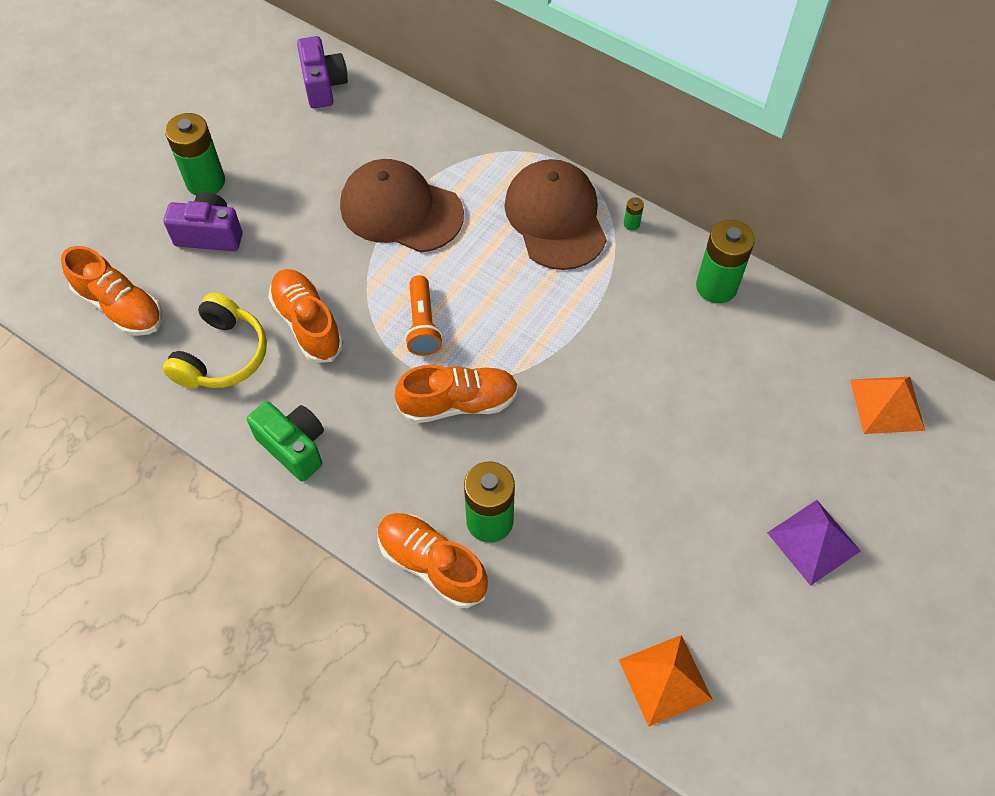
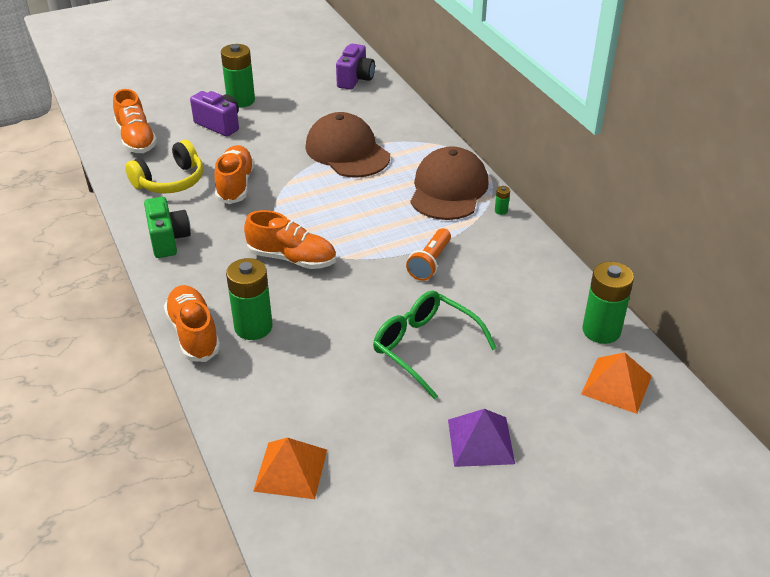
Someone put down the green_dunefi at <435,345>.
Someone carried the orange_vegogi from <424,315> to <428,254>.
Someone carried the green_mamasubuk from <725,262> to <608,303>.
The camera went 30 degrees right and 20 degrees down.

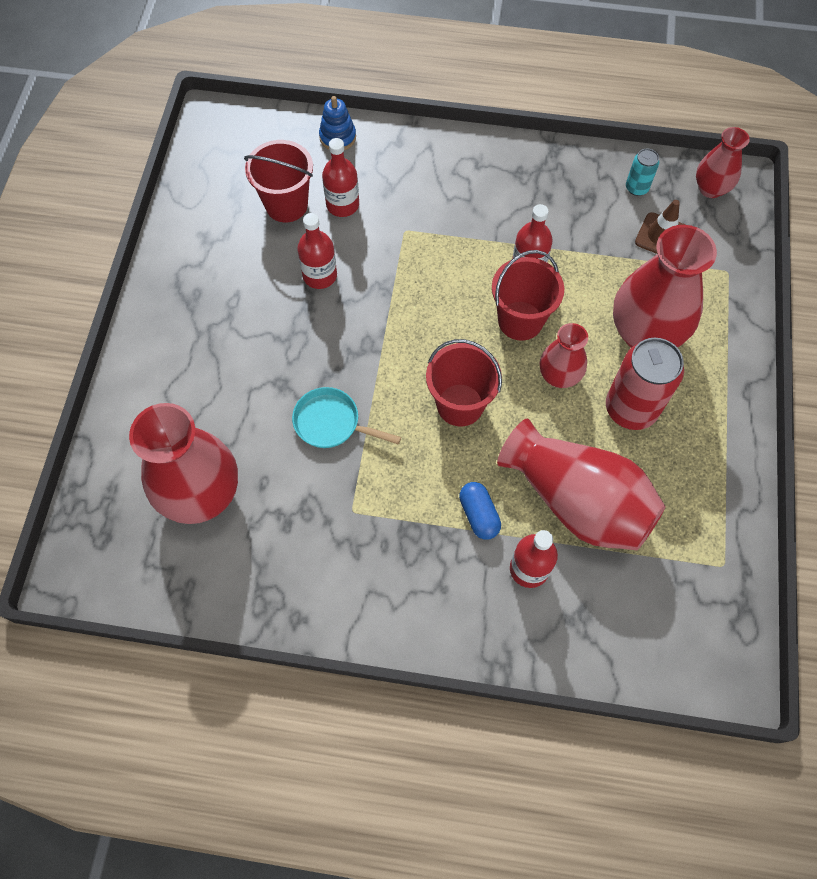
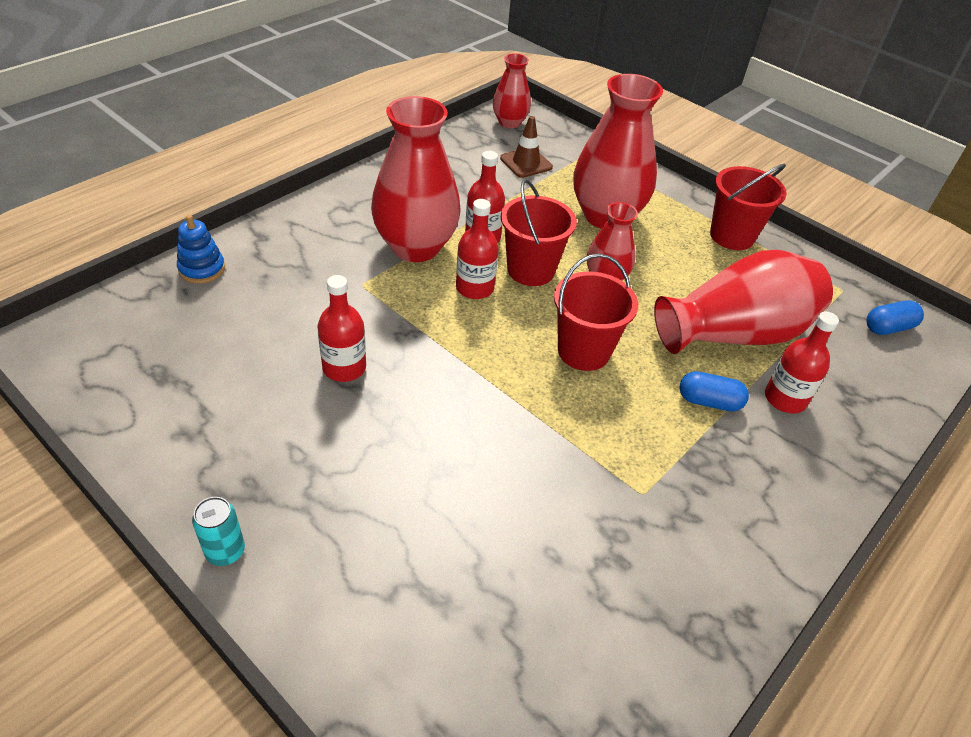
Someone carried the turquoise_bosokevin from <642,172> to <218,531>.
Someone carried the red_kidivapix from <183,463> to <416,179>.
Someone carried the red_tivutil from <340,177> to <477,249>.
Someone carried the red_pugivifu from <278,181> to <748,207>.
Someone put down the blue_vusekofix at <895,317>.
Someone took away the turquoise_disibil at <346,417>.
Someone took away the red_bosokevin at <645,384>.
The camera went 60 degrees left and 20 degrees down.

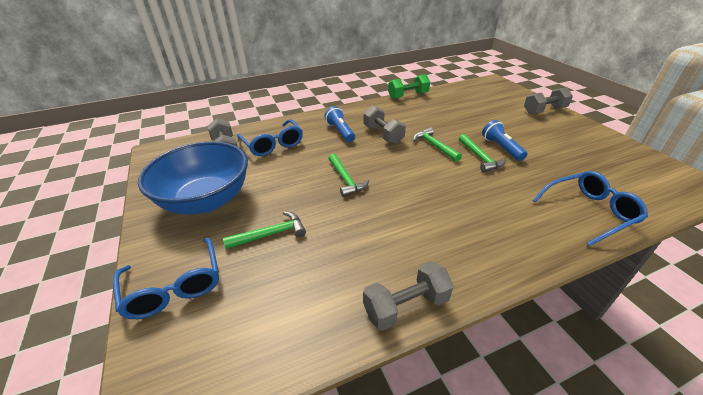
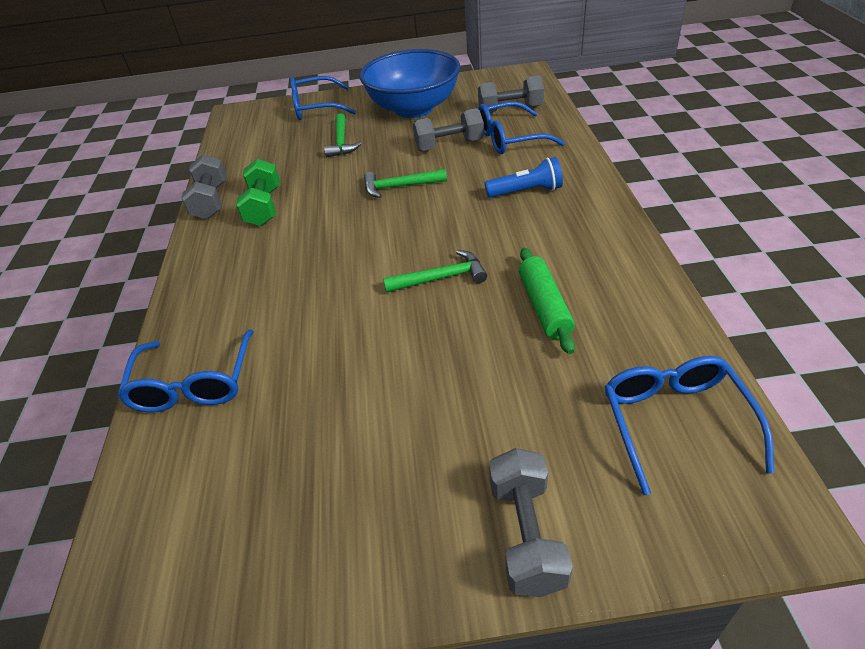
Someone carried the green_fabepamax from <409,86> to <258,192>.
Someone carried the grey_fabepamax from <385,124> to <448,130>.
Someone put down the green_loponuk at <547,301>.
Someone put down the blue_dunefi at <689,425>.
Someone took away the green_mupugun at <482,153>.
Someone took away the blue_vegogi at <504,140>.
The camera went 110 degrees right and 5 degrees up.

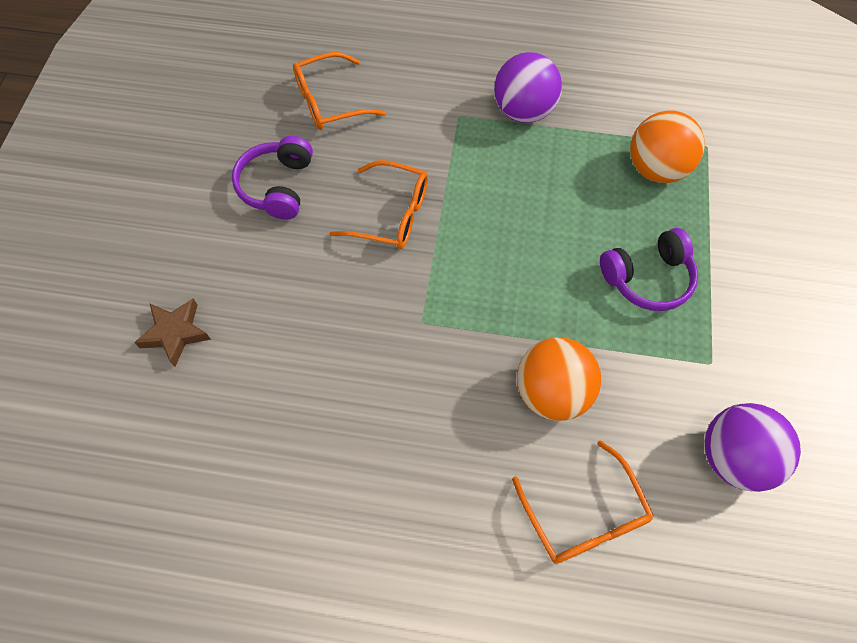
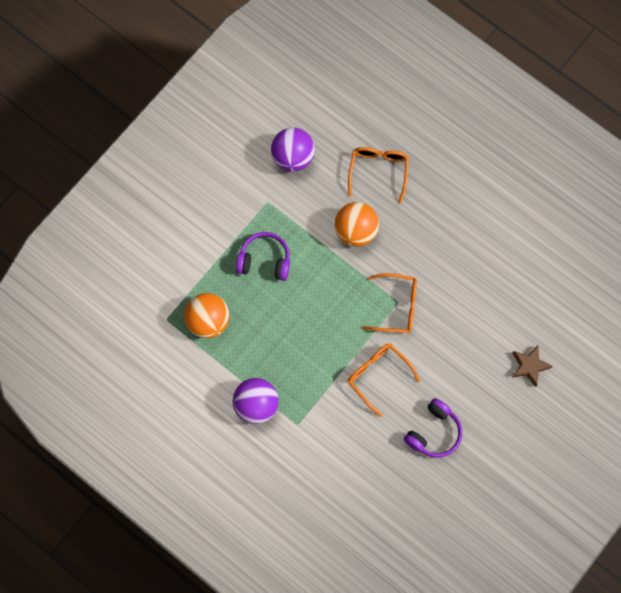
Someone carried the orange_dunefi from <339,91> to <389,303>.
The camera went 150 degrees left and 10 degrees up.

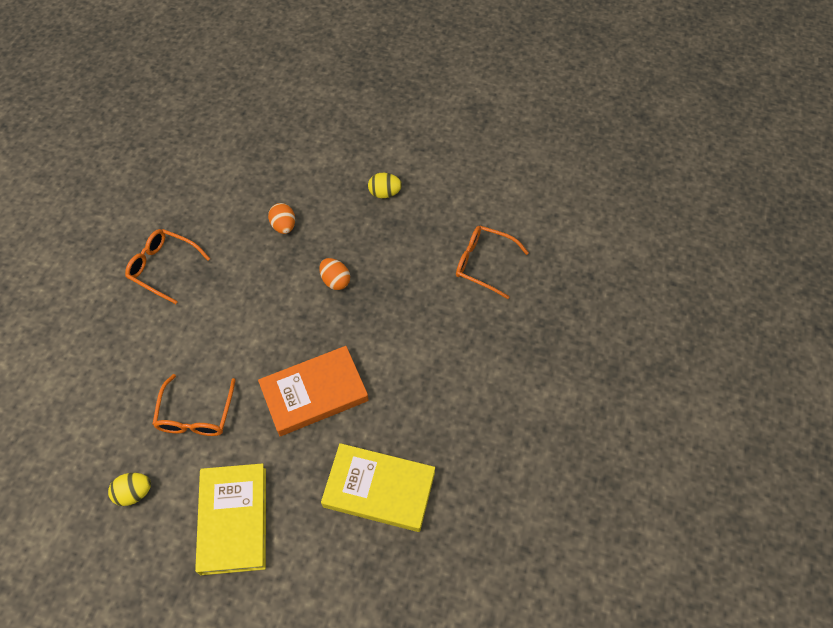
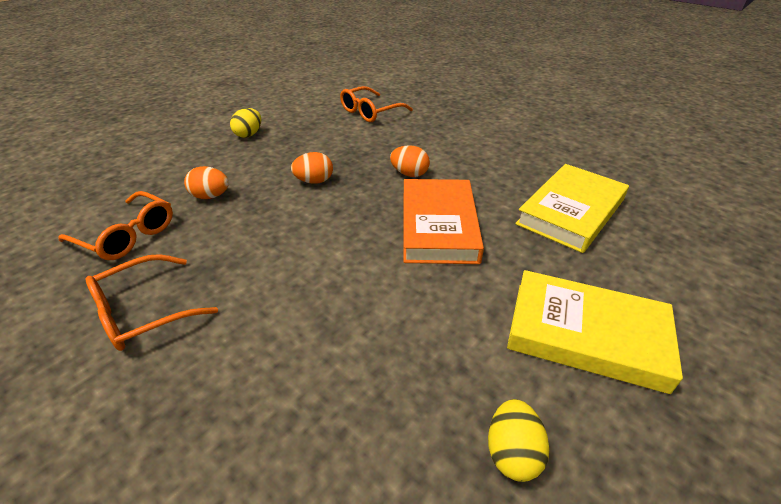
Someone carried the orange_dunefi from <194,405> to <115,225>.
Someone put down the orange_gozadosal at <410,161>.
The camera went 65 degrees left and 20 degrees down.

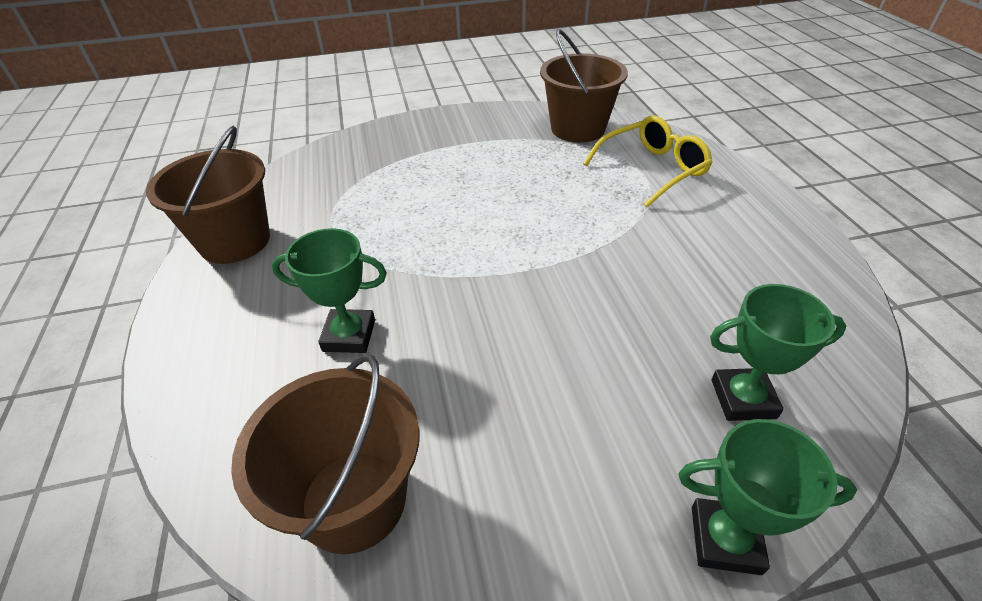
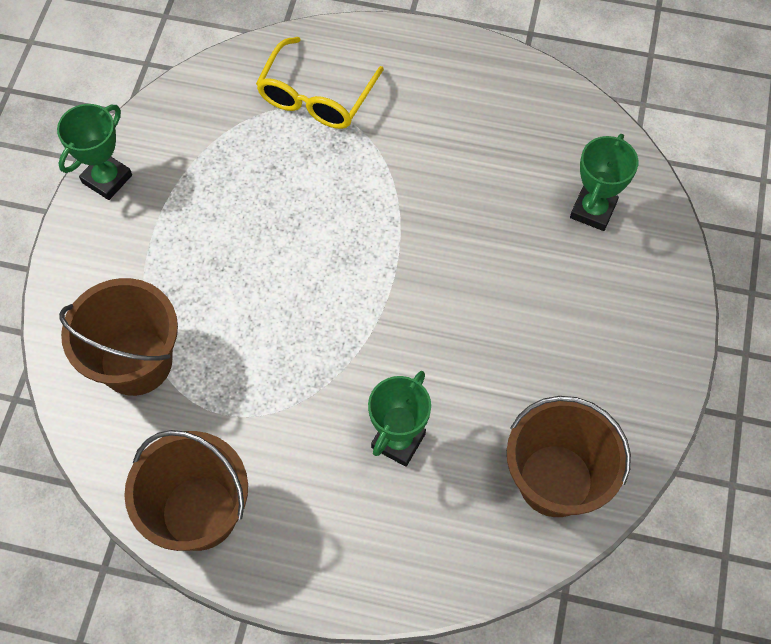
Someone carried the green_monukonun from <767,497> to <94,152>.
Someone carried the brown_pugivifu from <584,86> to <118,337>.
Someone rotated the yellow_dunefi at <648,161> by 150 degrees counterclockwise.
The camera went 65 degrees left and 20 degrees up.

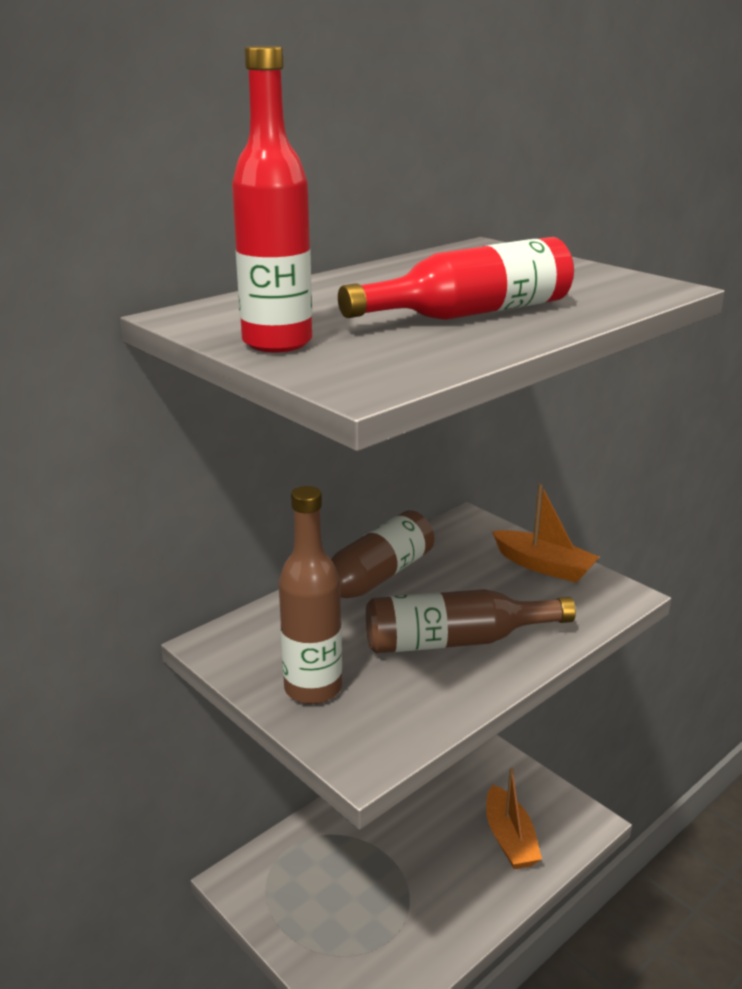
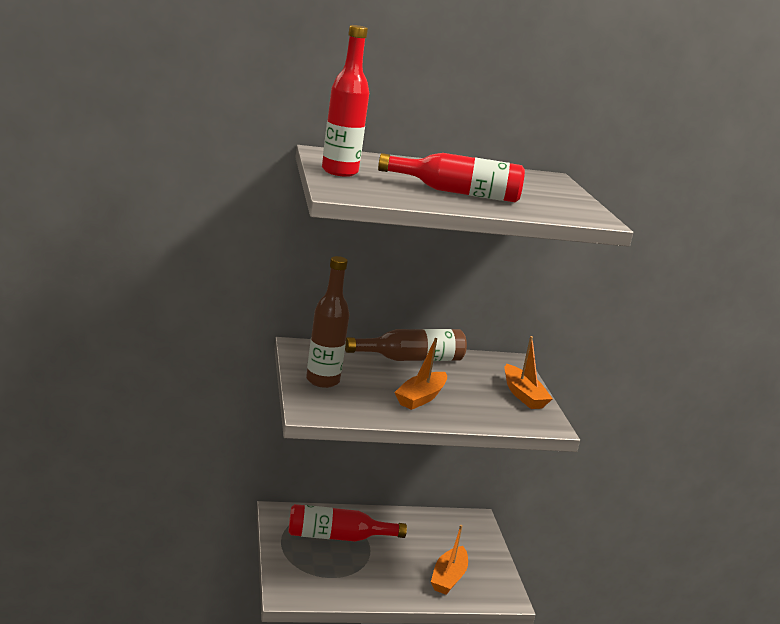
Someone put down the red_tivutil at <347,523>.
Someone swapped the brown_tivutil at <471,621> for the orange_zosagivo at <421,374>.
The camera went 30 degrees right and 5 degrees down.

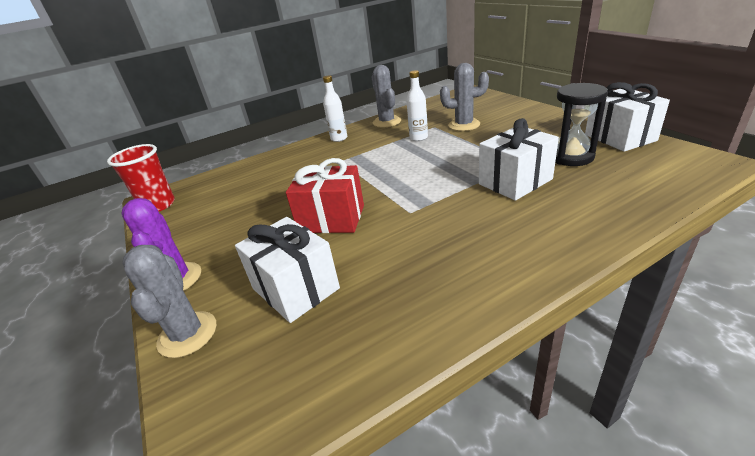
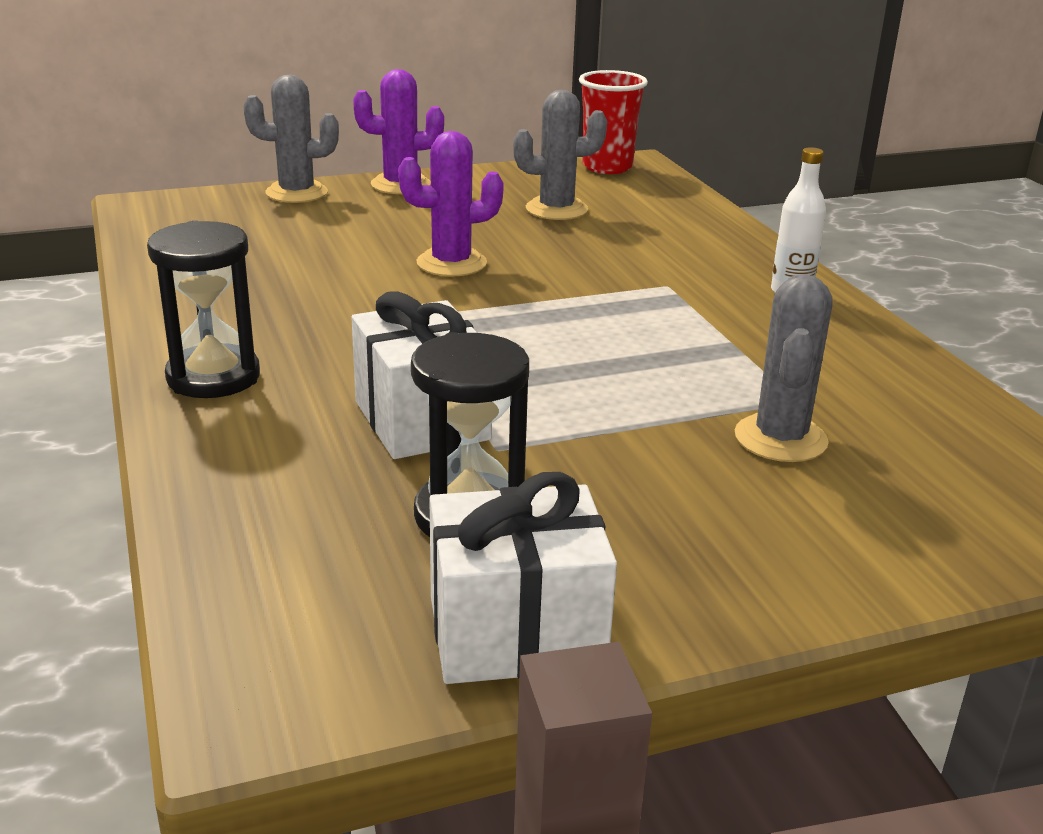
Someone put down the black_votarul at <203,309>.
Someone swapped the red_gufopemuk at <325,195> for the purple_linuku at <451,203>.
Someone carried the grey_linuku from <386,96> to <560,155>.
Someone took away the white_gufopemuk at <287,270>.
Someone took away the white_tivutil at <417,105>.
The camera went 95 degrees right and 5 degrees down.

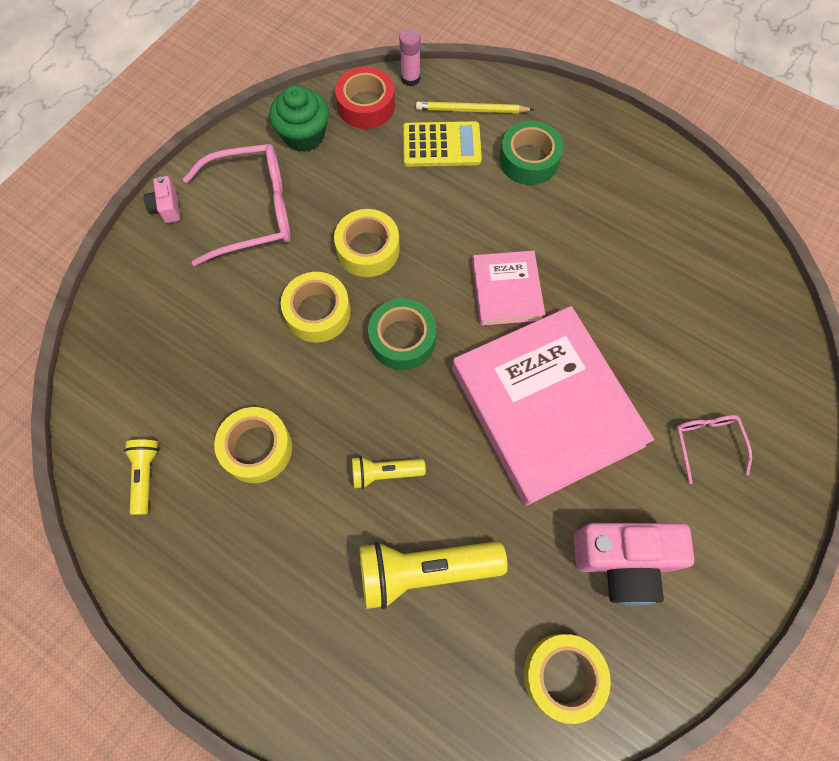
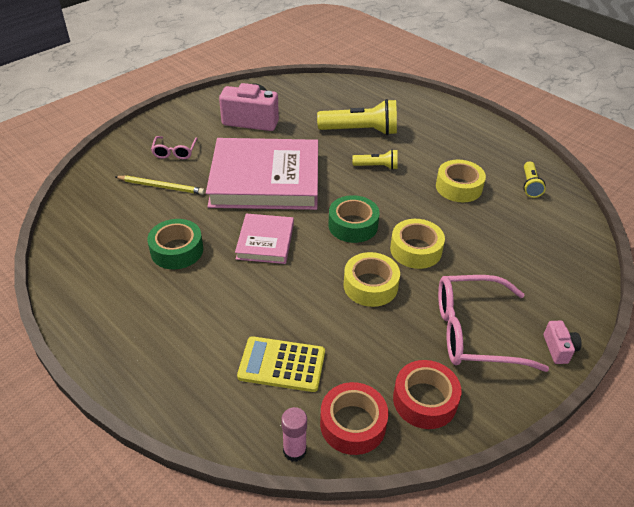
Someone carried the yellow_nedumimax from <475,107> to <160,185>.
Someone carried the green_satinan from <531,152> to <175,244>.
Someone rotated the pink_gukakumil at <553,406> by 75 degrees counterclockwise.
Someone swapped the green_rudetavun at <299,118> for the red_satinan at <427,394>.
Someone took away the yellow_satinan at <567,679>.
The camera went 170 degrees left and 25 degrees down.

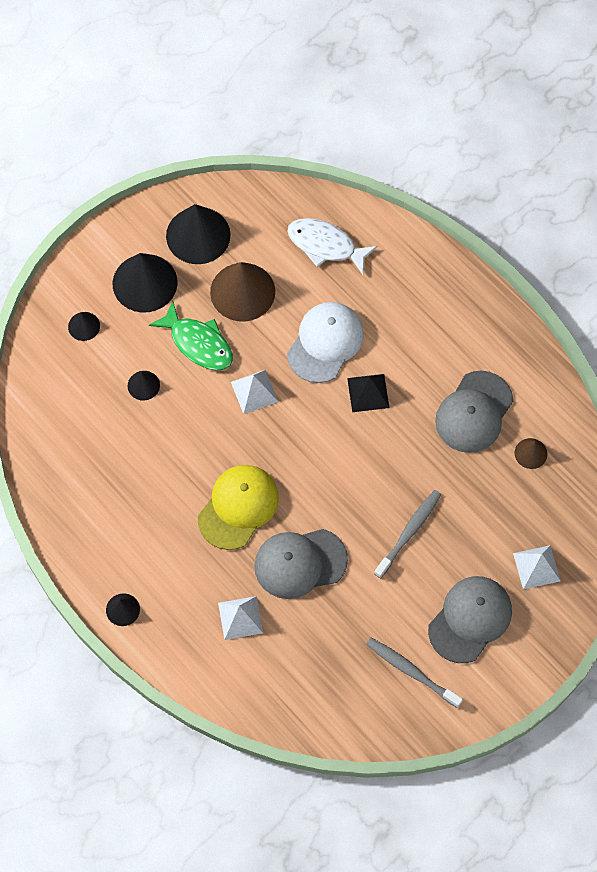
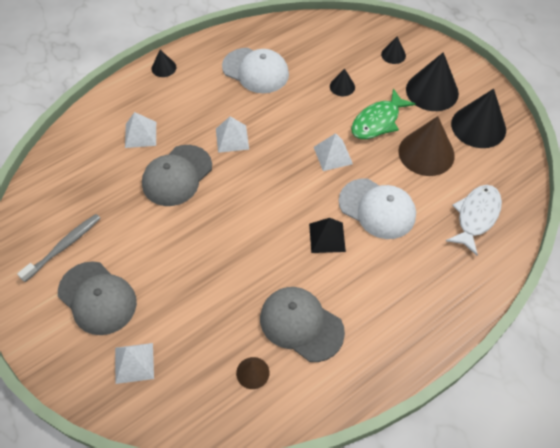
Someone rotated the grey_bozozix at <301,564> by 135 degrees counterclockwise.
Someone swapped the yellow_bozozix at <238,507> for the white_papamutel at <232,134>.
Someone put down the white_bozozix at <255,70>.
Someone took away the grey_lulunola at <408,534>.
The camera went 95 degrees right and 10 degrees down.

